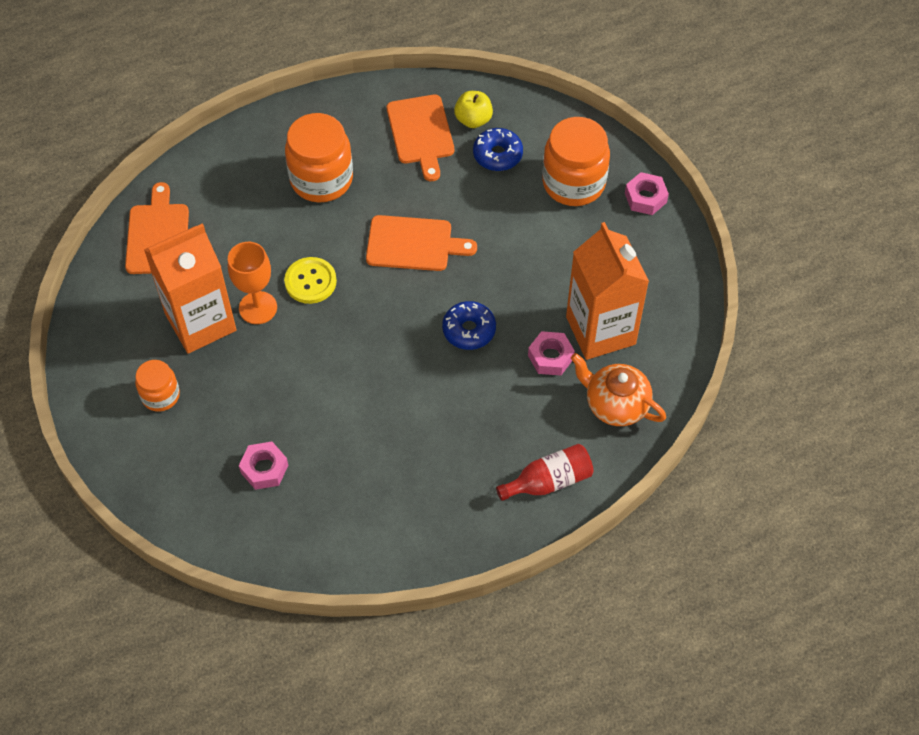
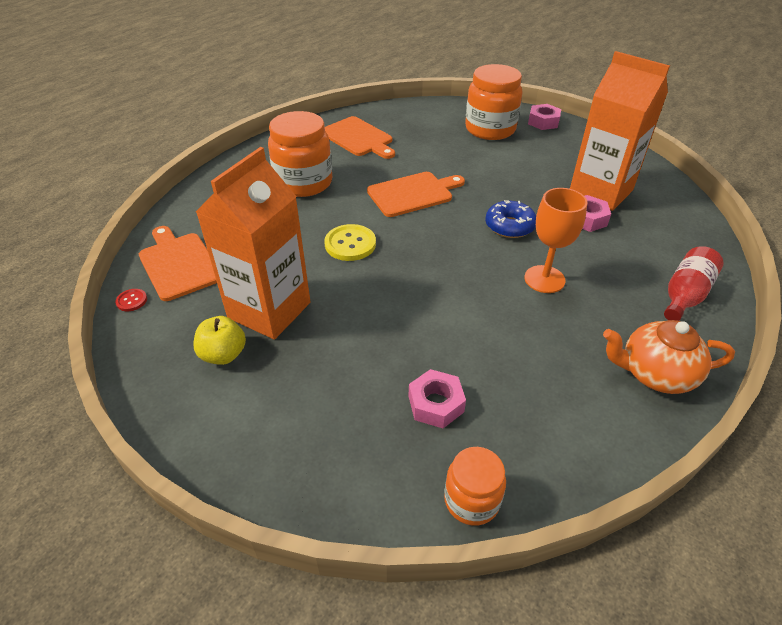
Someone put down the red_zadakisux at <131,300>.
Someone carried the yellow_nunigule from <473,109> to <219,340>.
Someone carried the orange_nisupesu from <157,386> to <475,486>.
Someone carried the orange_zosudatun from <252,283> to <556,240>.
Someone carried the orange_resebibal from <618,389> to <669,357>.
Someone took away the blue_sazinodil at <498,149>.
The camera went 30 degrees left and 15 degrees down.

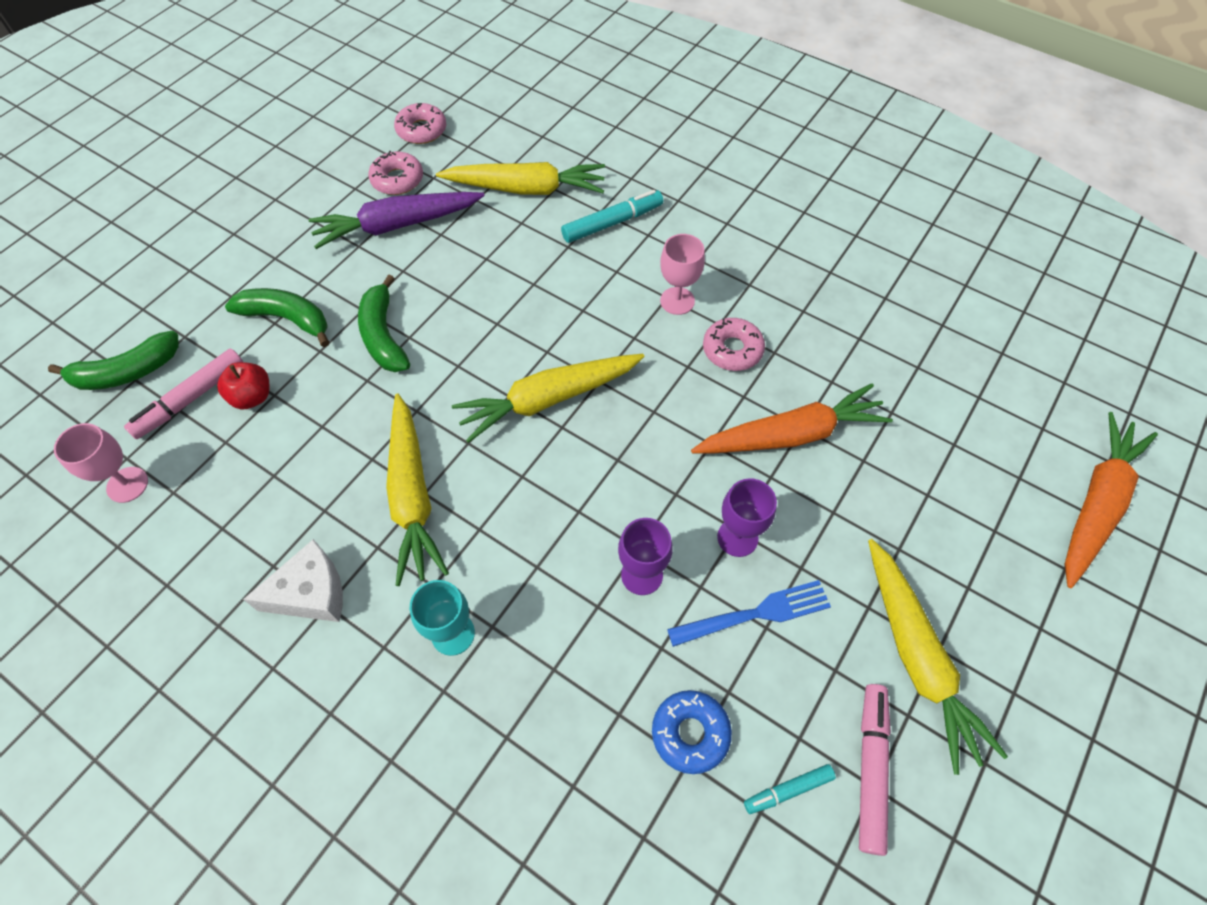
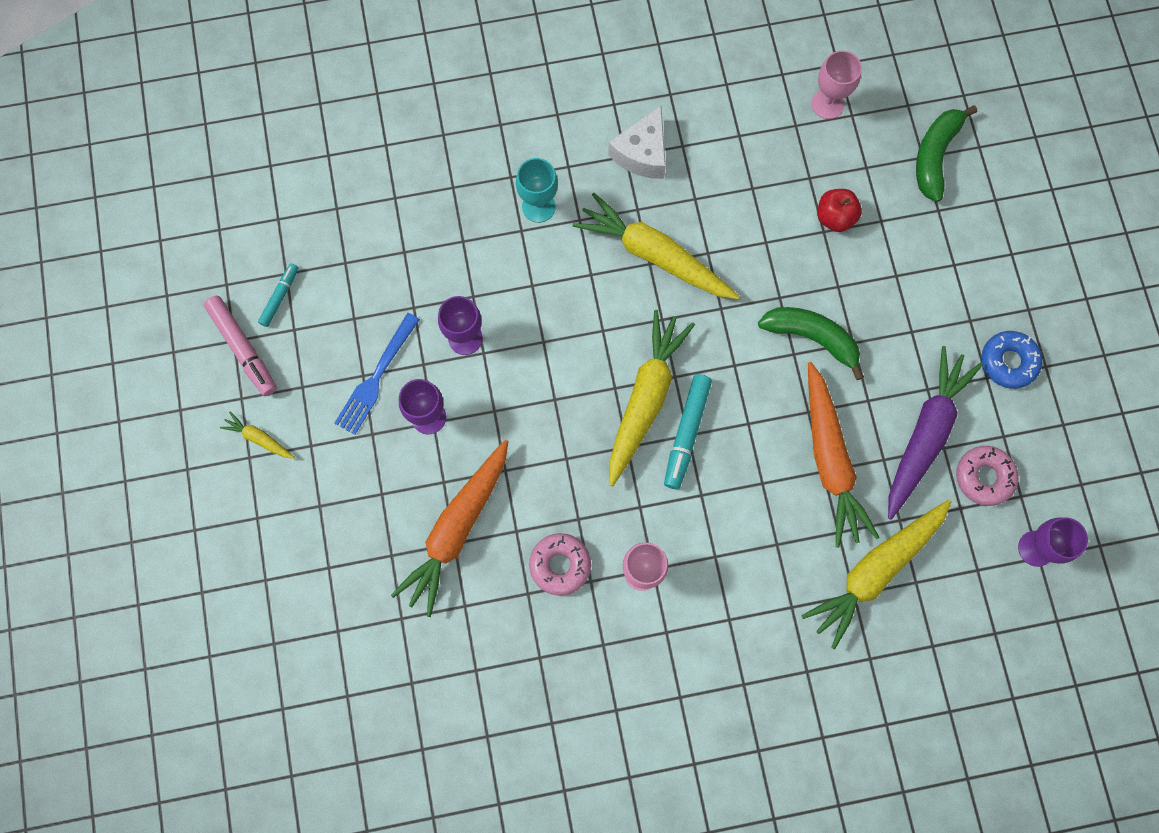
Someone scaled the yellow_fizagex at <938,657> by 0.44.
Someone carried the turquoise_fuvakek from <612,216> to <688,431>.
Someone carried the orange_fizagex from <1111,500> to <844,454>.
Someone carried the blue_sazinodil from <692,732> to <1011,360>.
Someone swapped the pink_sazinodil at <420,123> for the purple_zosudatun at <1053,542>.
Someone took away the pink_fuvakek at <183,393>.
Someone took away the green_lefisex at <277,317>.
The camera went 135 degrees right and 15 degrees up.

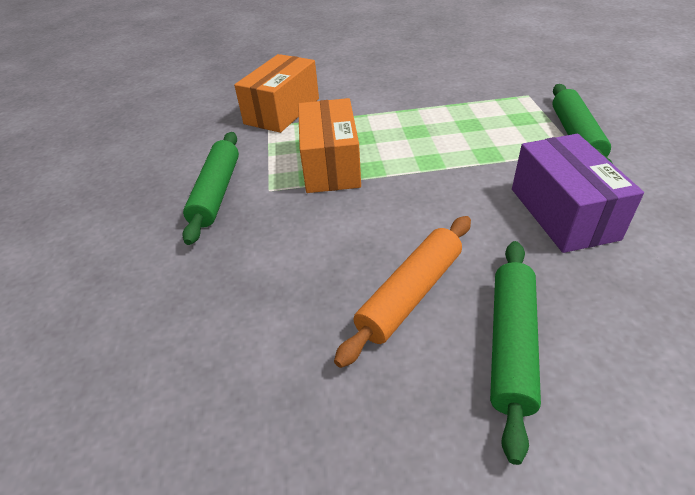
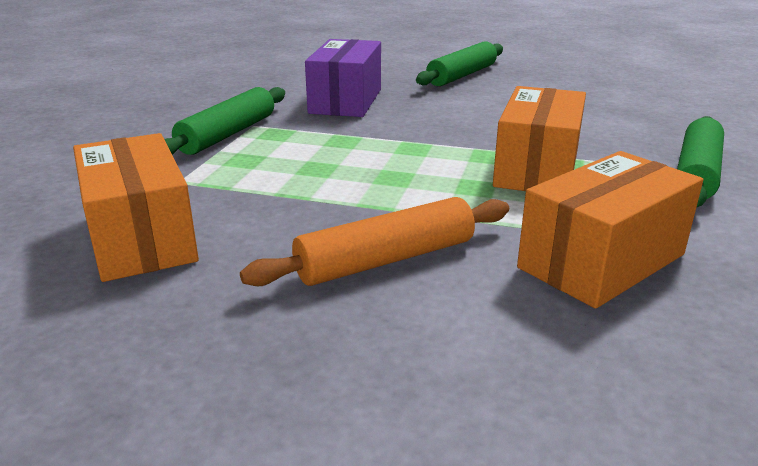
Someone put down the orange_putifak at <136,207>.
Someone carried the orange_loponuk from <402,292> to <374,241>.
The camera went 160 degrees left and 15 degrees down.

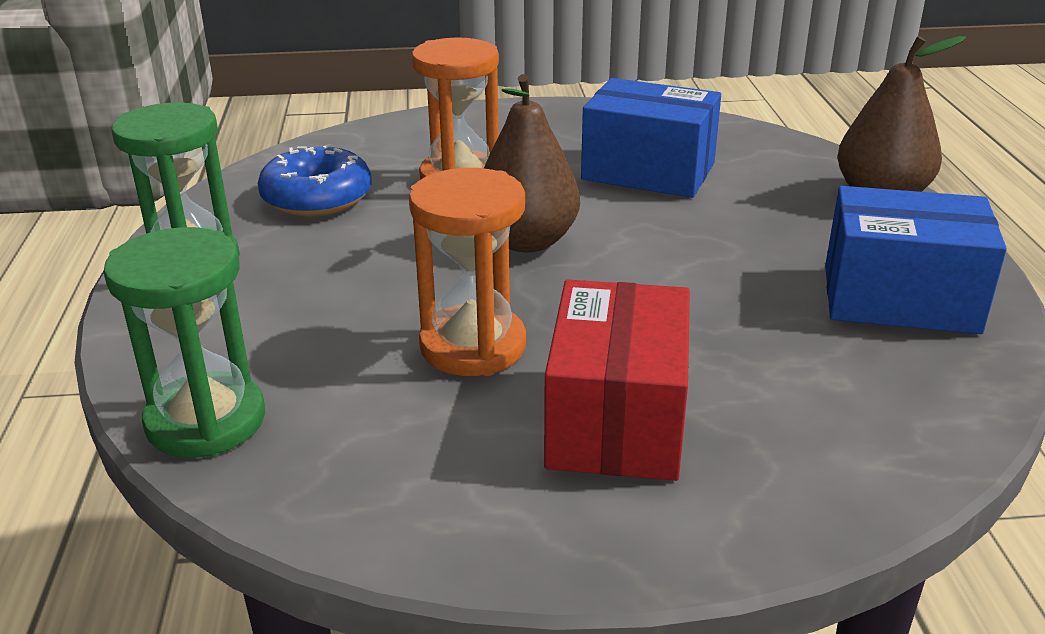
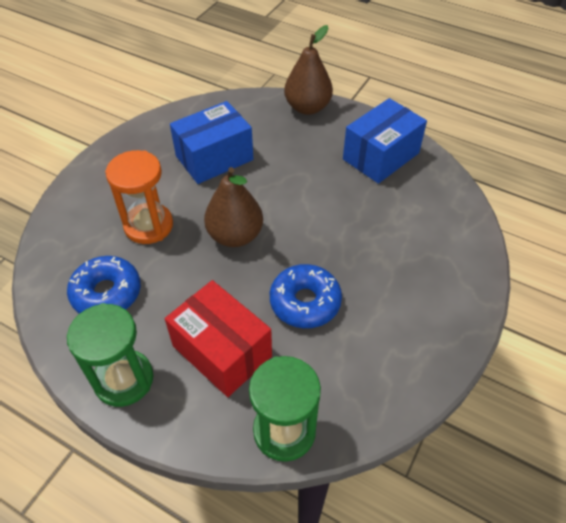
Someone carried the red_putifak from <617,380> to <218,338>.
Someone swapped the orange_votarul at <467,272> for the blue_sazinodil at <306,296>.
The camera went 55 degrees left and 20 degrees up.

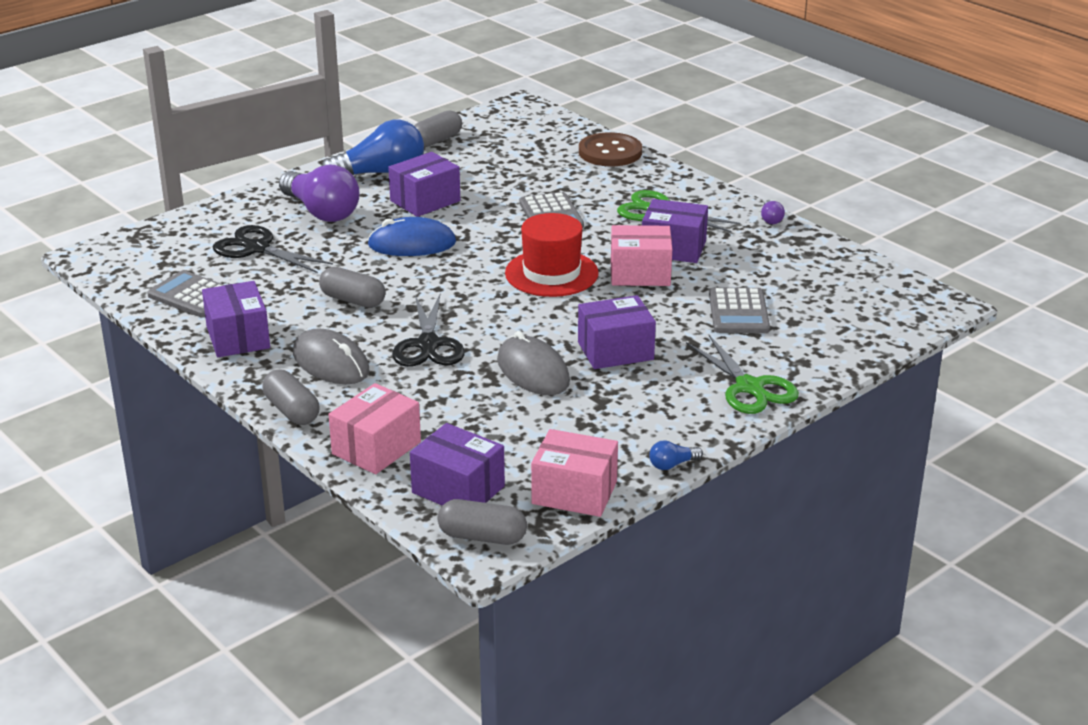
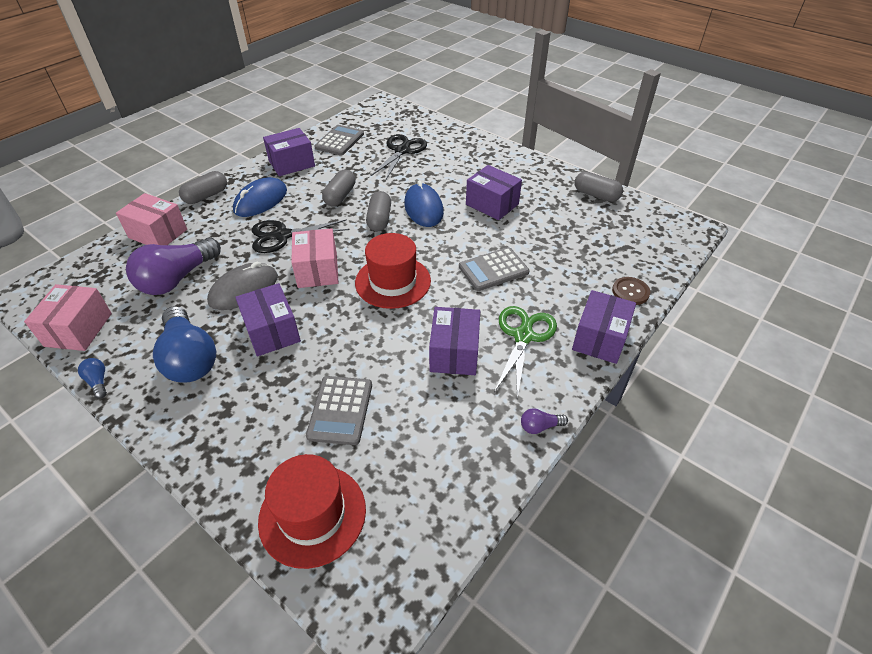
Someone carried the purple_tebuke from <319,193> to <173,266>.
Someone carried the blue_tebuke from <373,147> to <184,344>.
Someone repainted the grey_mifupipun at <331,356>, which became the blue_mifupipun at <260,197>.
Someone put down the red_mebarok at <312,511>.
Someone carried the pink_putifak from <641,255> to <315,258>.
Someone rotated the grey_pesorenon at <739,310> by 75 degrees counterclockwise.
Someone carried the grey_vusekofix from <482,522> to <378,211>.
Someone carried the purple_putifak from <457,464> to <604,327>.
Someone scaled the brown_zadakisux at <610,149> by 0.60.
Someone took away the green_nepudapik at <742,374>.
The camera went 80 degrees right and 15 degrees up.

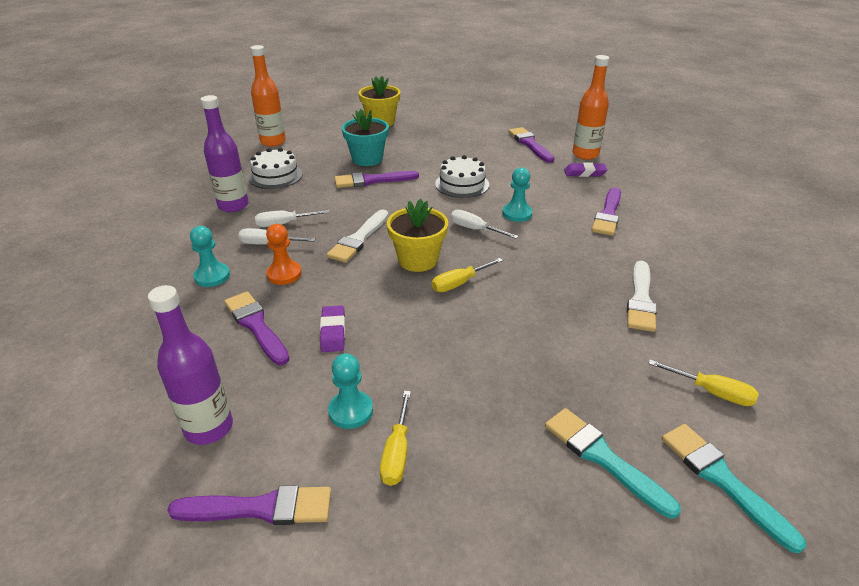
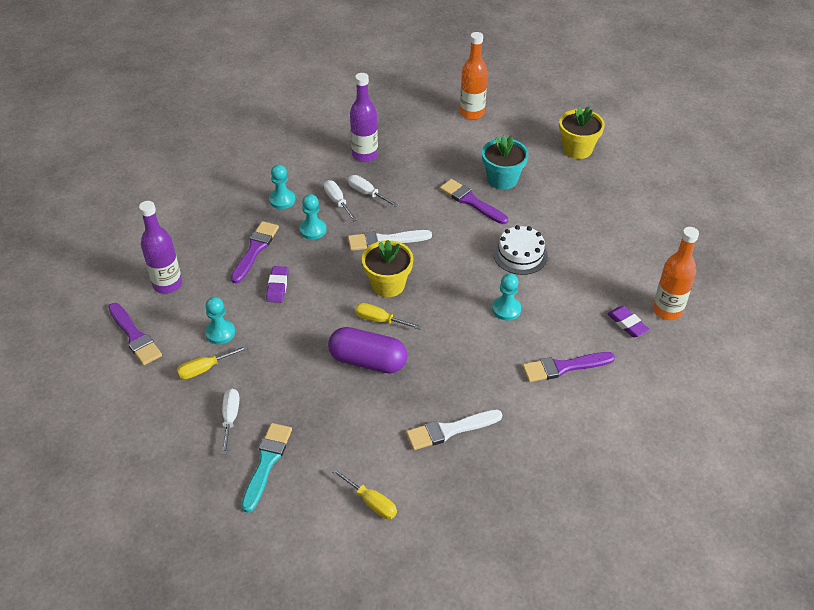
Someone carried the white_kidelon from <485,224> to <230,422>.
Someone rotated the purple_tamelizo at <332,328> by 45 degrees counterclockwise.
Someone repainted the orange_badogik at <284,254>, which became the turquoise_badogik at <312,217>.
Someone put down the purple_vusekofix at <367,350>.
Someone rotated the yellow_kidelon at <703,382> by 45 degrees counterclockwise.
Someone took away the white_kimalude at <275,168>.
Someone took away the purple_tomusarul at <531,145>.
Someone took away the turquoise_tomusarul at <734,488>.
The camera went 55 degrees right and 10 degrees up.

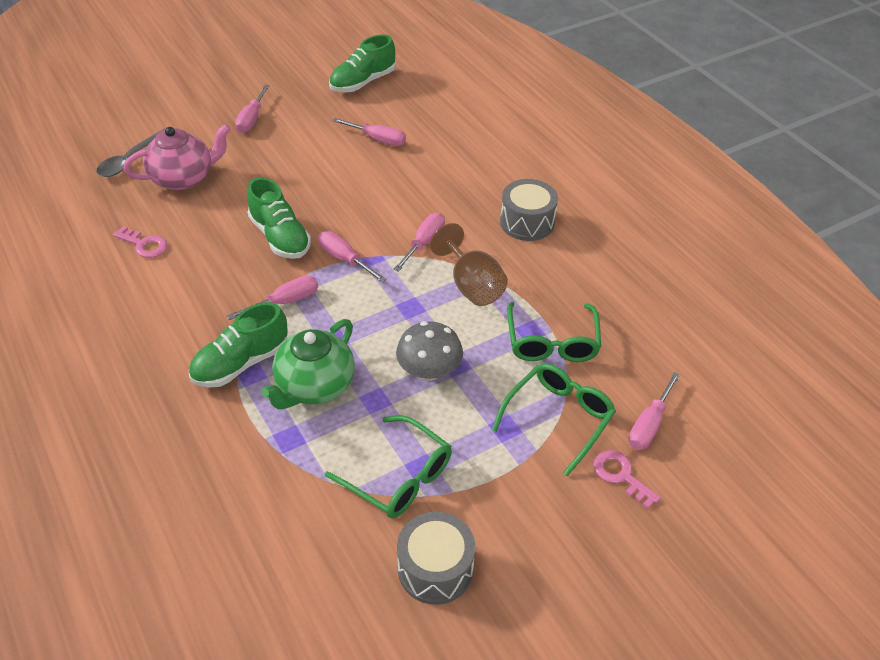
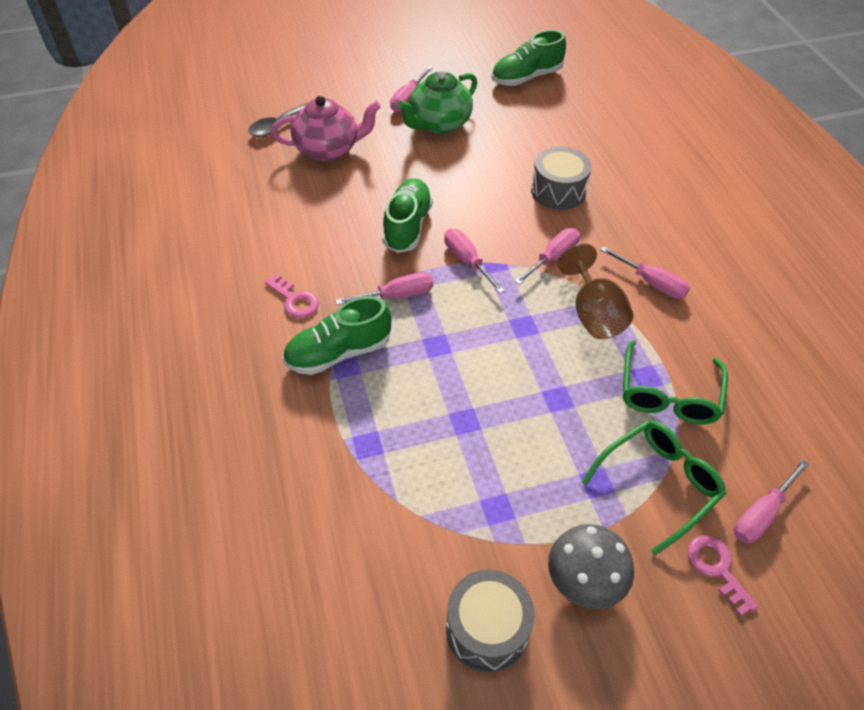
Someone carried the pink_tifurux from <140,242> to <292,296>.
Someone rotated the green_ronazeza at <279,218> by 150 degrees counterclockwise.
Someone carried the green_resebibal from <308,364> to <437,101>.
Someone carried the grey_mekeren from <529,210> to <561,178>.
Someone carried the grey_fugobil from <429,351> to <591,566>.
Someone carried the pink_kidelon from <369,132> to <645,272>.
Someone took away the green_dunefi at <388,467>.
The camera went 15 degrees right and 5 degrees up.

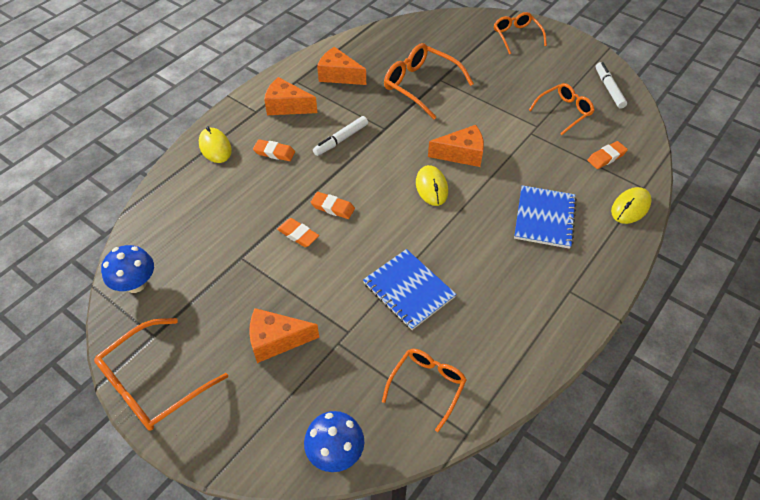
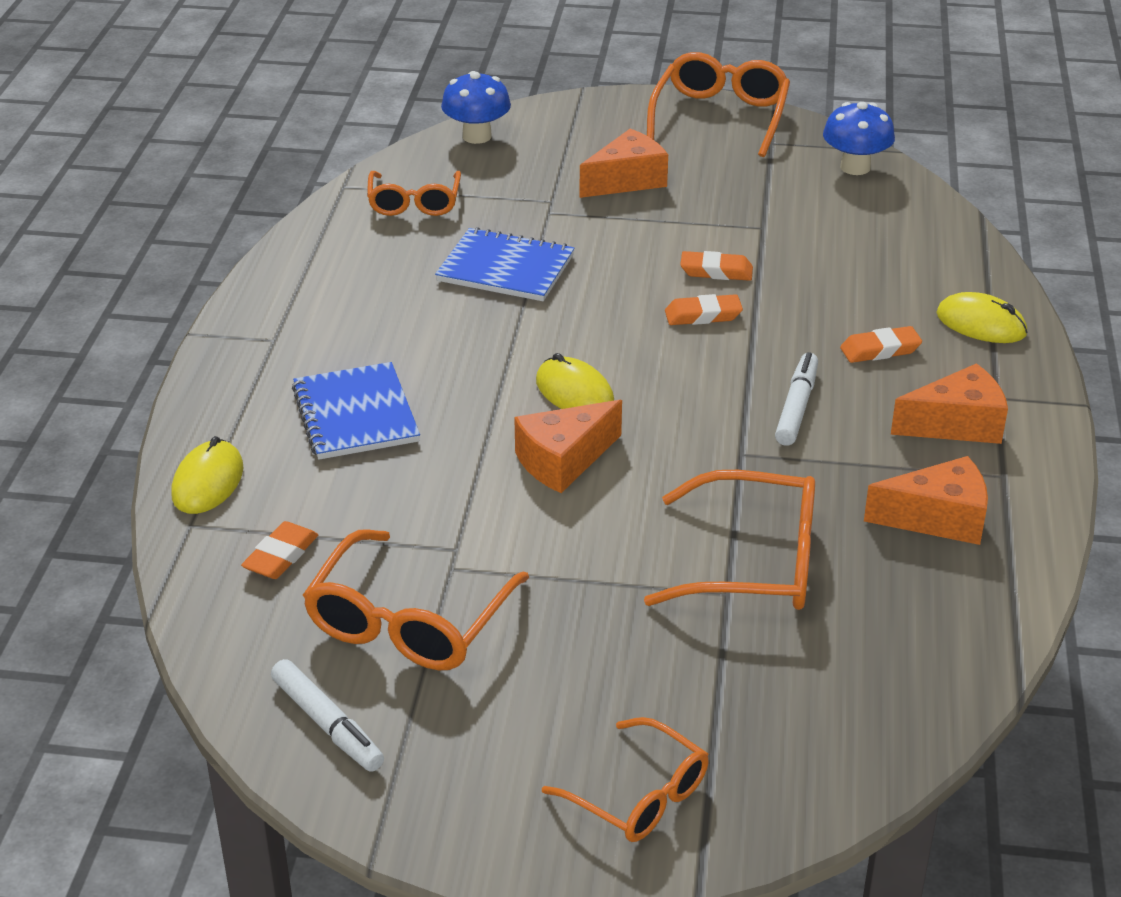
Someone scaled the orange_dunefi at <562,109> by 1.52.
The camera went 150 degrees right and 15 degrees down.

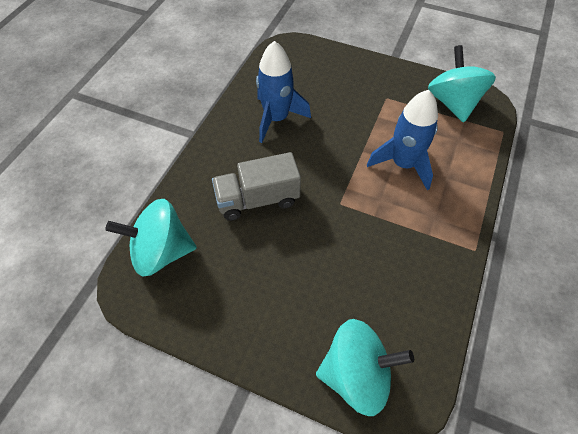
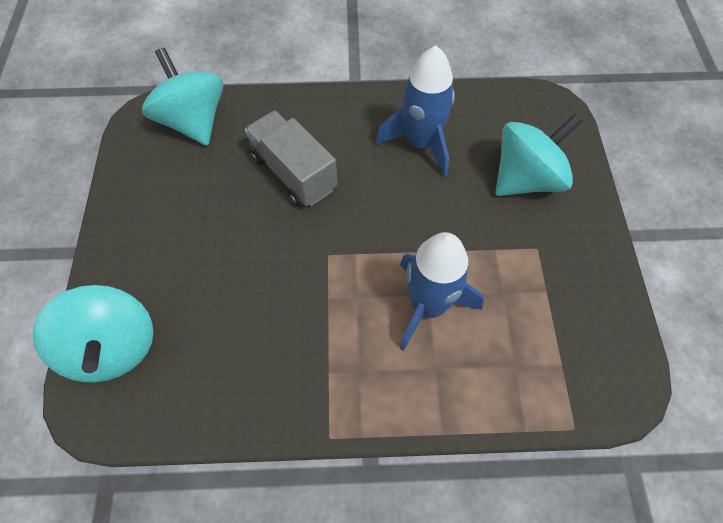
Someone carried the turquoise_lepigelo from <462,83> to <539,154>.
The camera went 65 degrees right and 5 degrees up.

